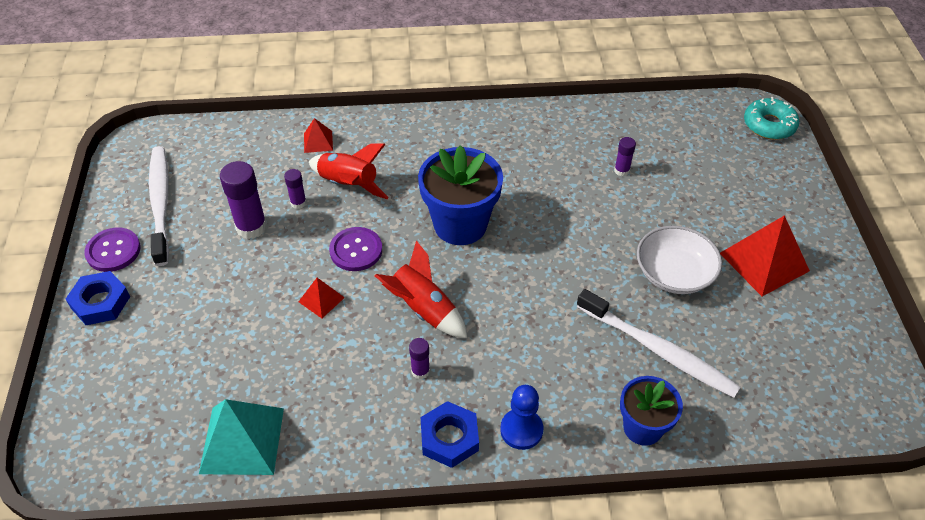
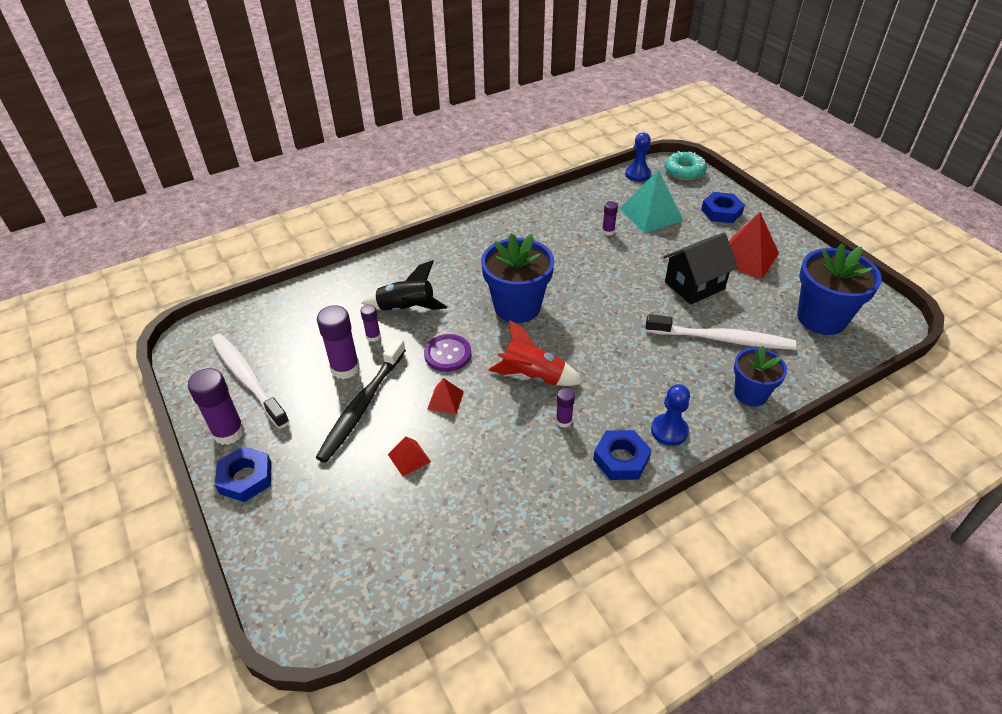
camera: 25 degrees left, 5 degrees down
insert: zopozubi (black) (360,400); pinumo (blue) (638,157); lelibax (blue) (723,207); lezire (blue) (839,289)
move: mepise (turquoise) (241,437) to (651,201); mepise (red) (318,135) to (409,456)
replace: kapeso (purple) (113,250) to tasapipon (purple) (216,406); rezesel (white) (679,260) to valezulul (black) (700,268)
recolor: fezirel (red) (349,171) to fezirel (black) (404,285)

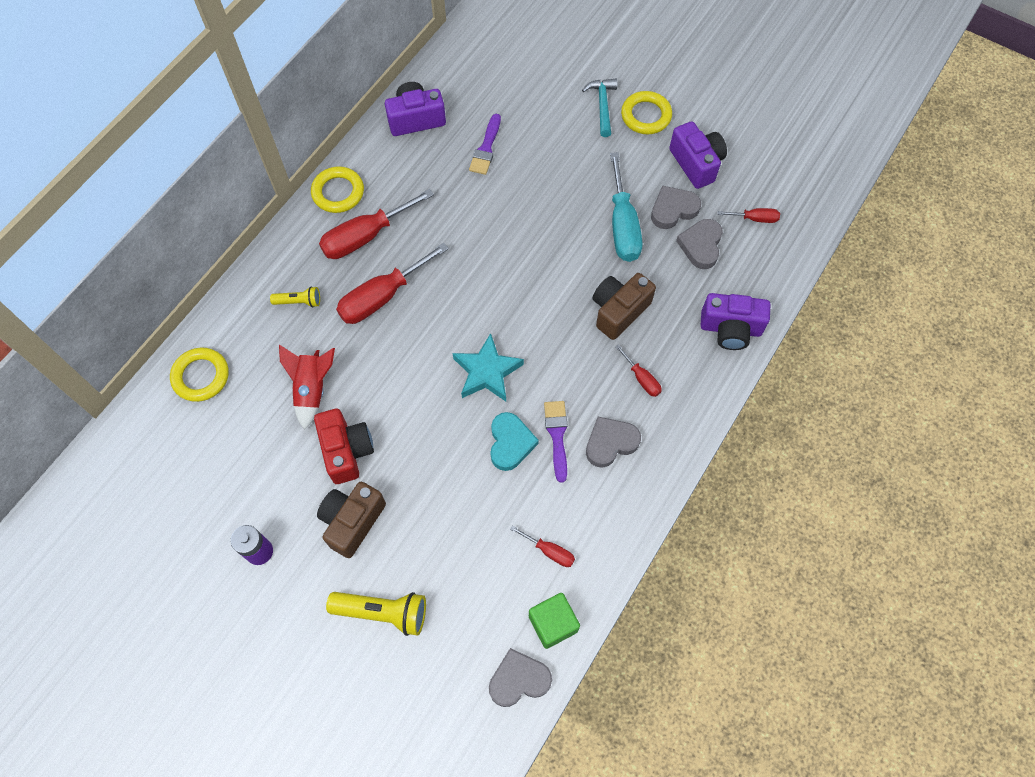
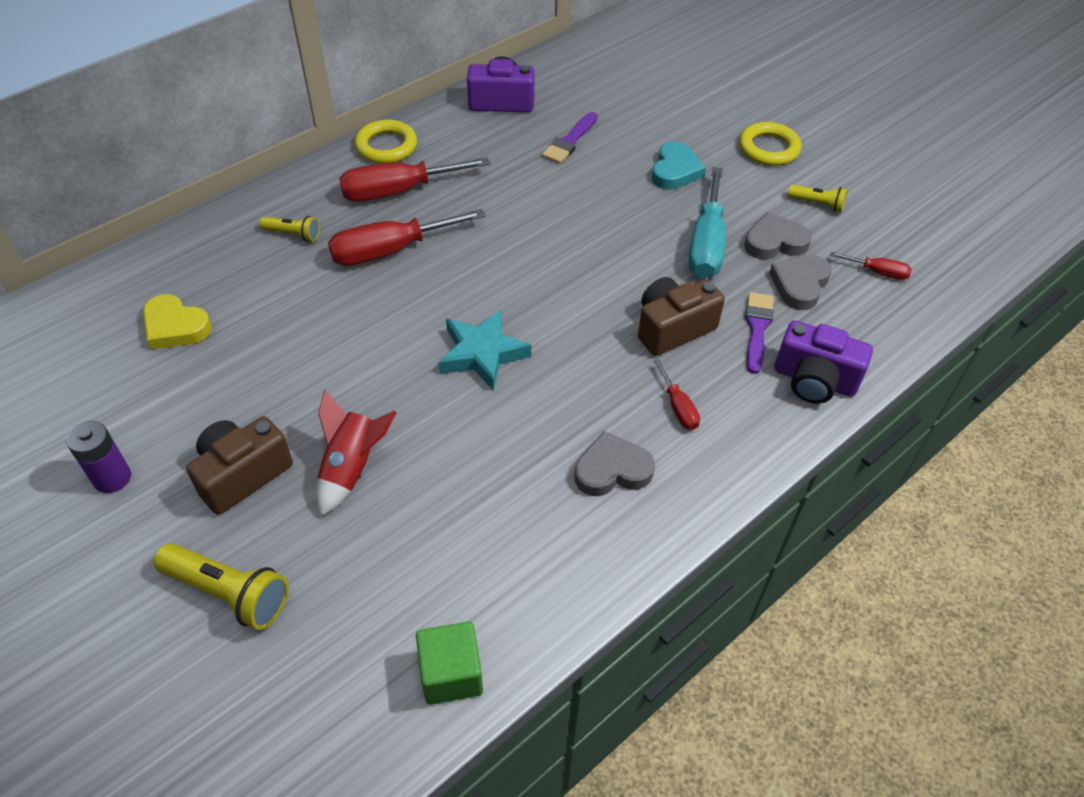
camera: 15 degrees right, 15 degrees down
delete: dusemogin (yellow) (199,375); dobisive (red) (344,446); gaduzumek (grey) (520,677); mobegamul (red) (542,546); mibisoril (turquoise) (599,108)
insert: gaduzumek (yellow) (177,322)
move: fezirel (red) (307,387) to (356,452); gaduzumek (turquoise) (514,441) to (679,165); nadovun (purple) (556,442) to (759,333)
replace: dobisive (purple) (698,155) to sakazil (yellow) (817,198)

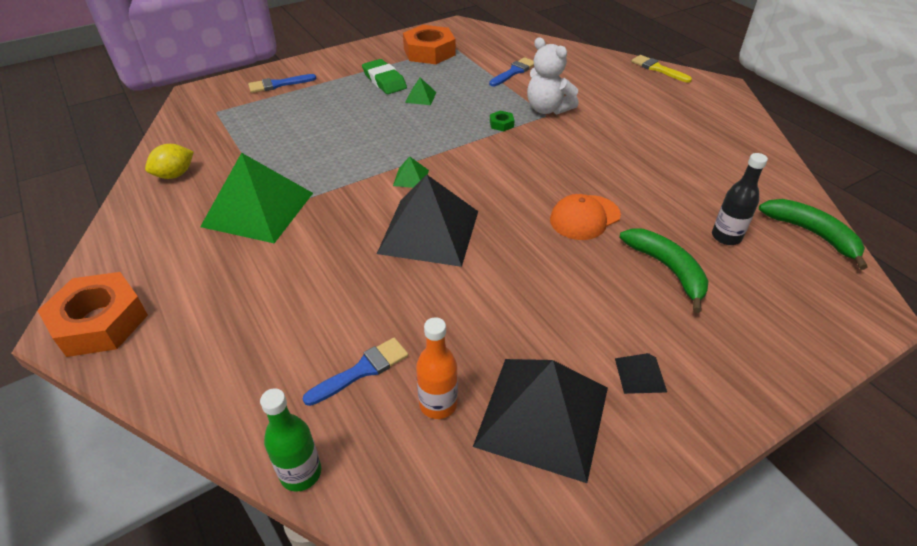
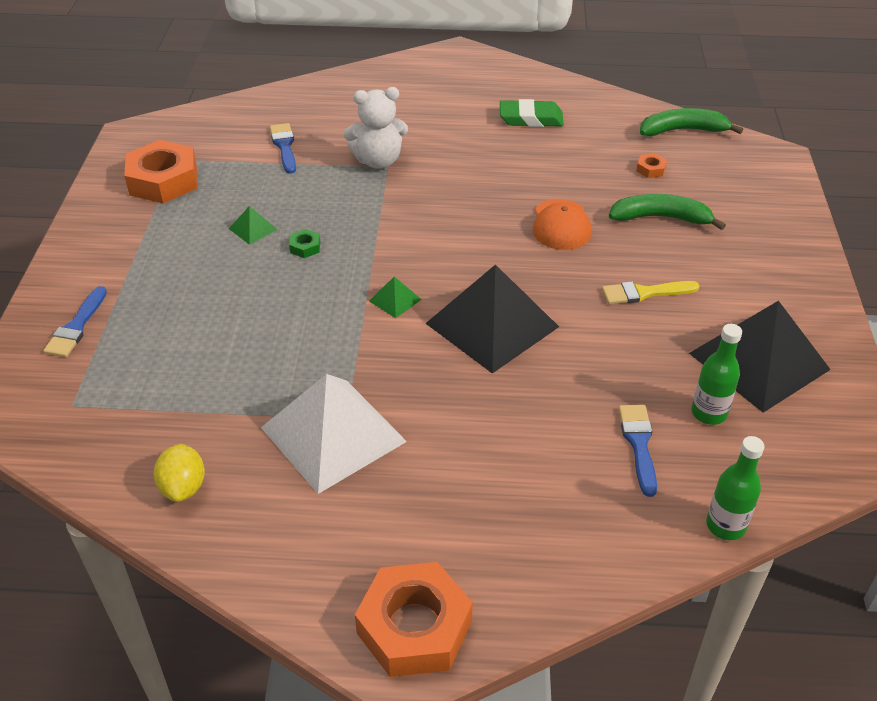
camera: 55 degrees left, 0 degrees up
delete: mepise (black) (641,373)
move: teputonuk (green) (384,76) to (532,113); lelibax (green) (502,121) to (304,243); nadovun (yellow) (661,69) to (650,292)
replace: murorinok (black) (740,199) to lelibax (orange) (651,165)
recolor: mepise (green) (256,198) to mepise (white) (334,434); murorinok (orange) (437,368) to murorinok (green) (716,374)

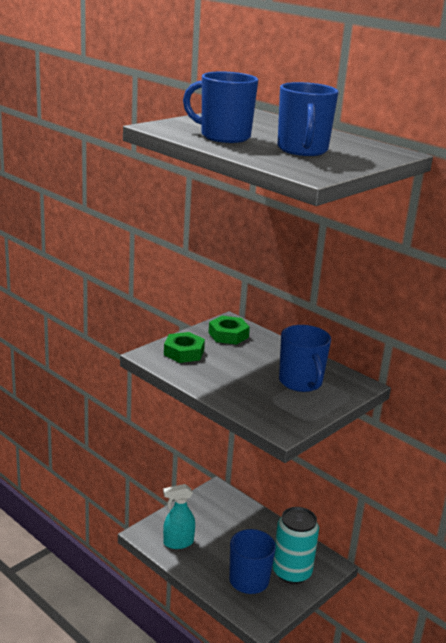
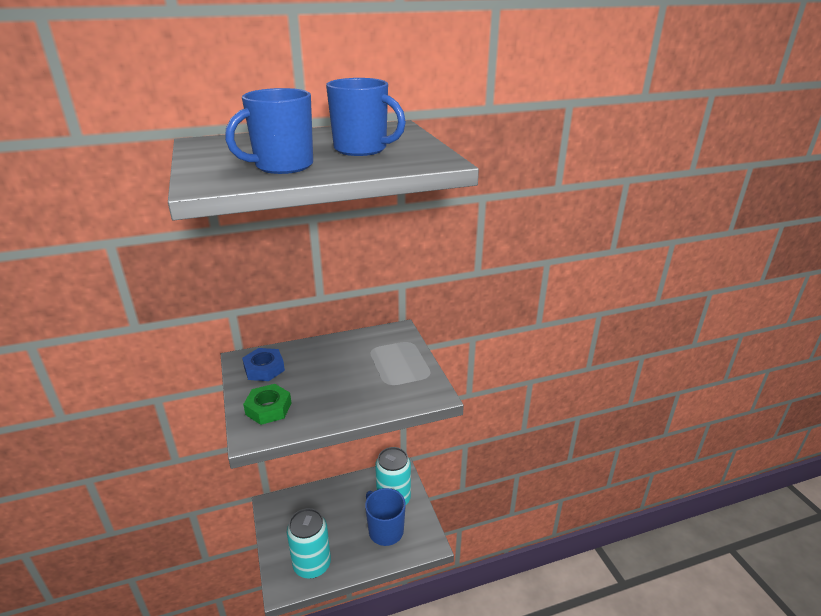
camera: 60 degrees left, 5 degrees up
delete: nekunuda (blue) (305,358)
replace: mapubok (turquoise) (179,516) to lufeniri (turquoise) (309,543)
recolor: lelibax (green) (229,330) to lelibax (blue) (263,364)

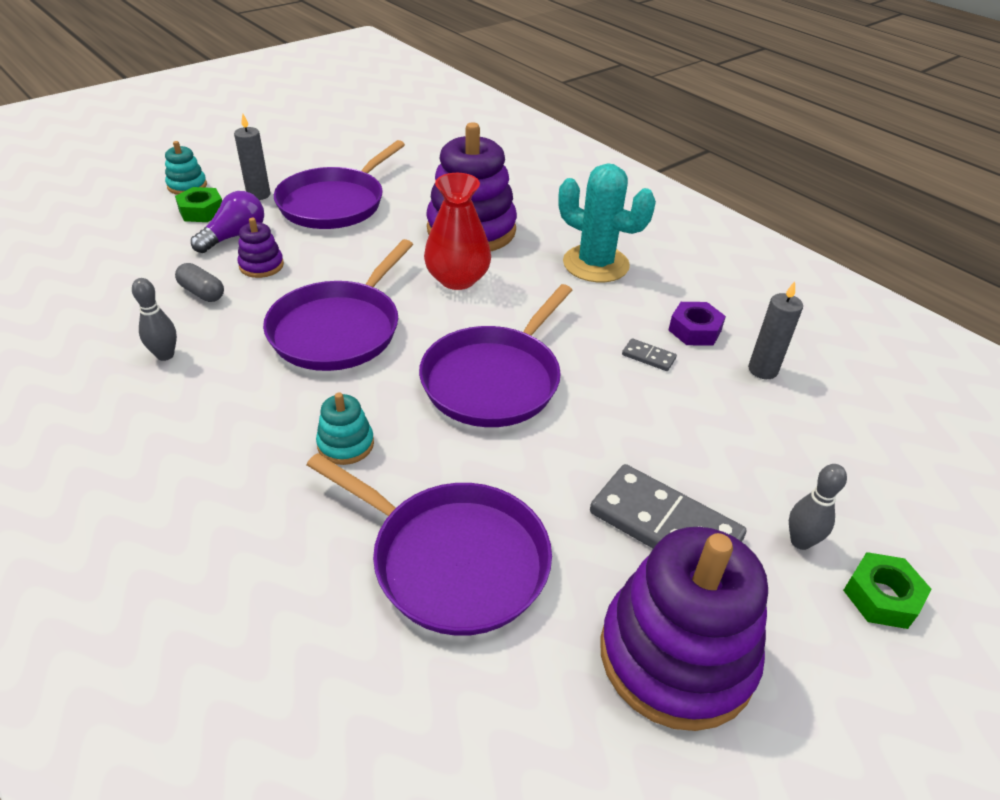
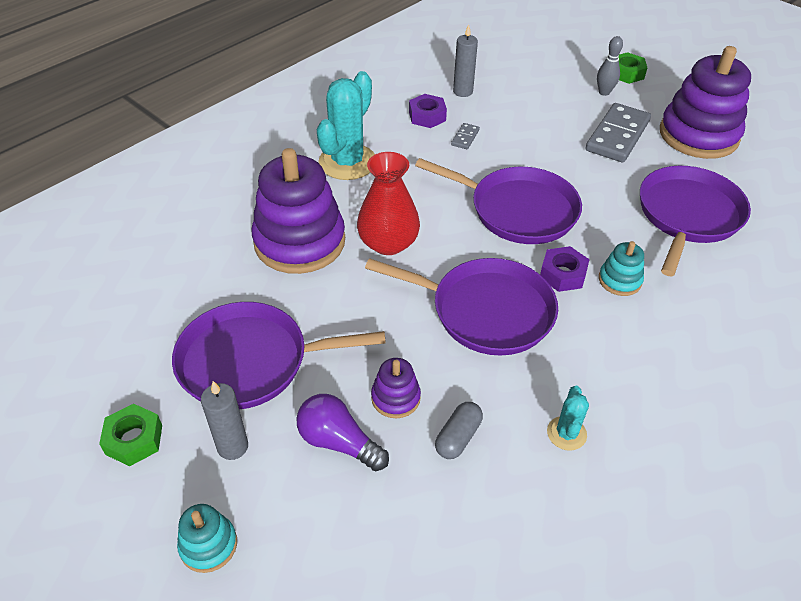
camera: 95 degrees left, 5 degrees up
insert: lelibax (purple) (565,269)
move: lelibax (green) (198,204) to (130,435)
replace: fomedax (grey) (154,319) to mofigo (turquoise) (568,418)
rotate: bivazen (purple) (339,184) = (279,355) 150 degrees clockwise

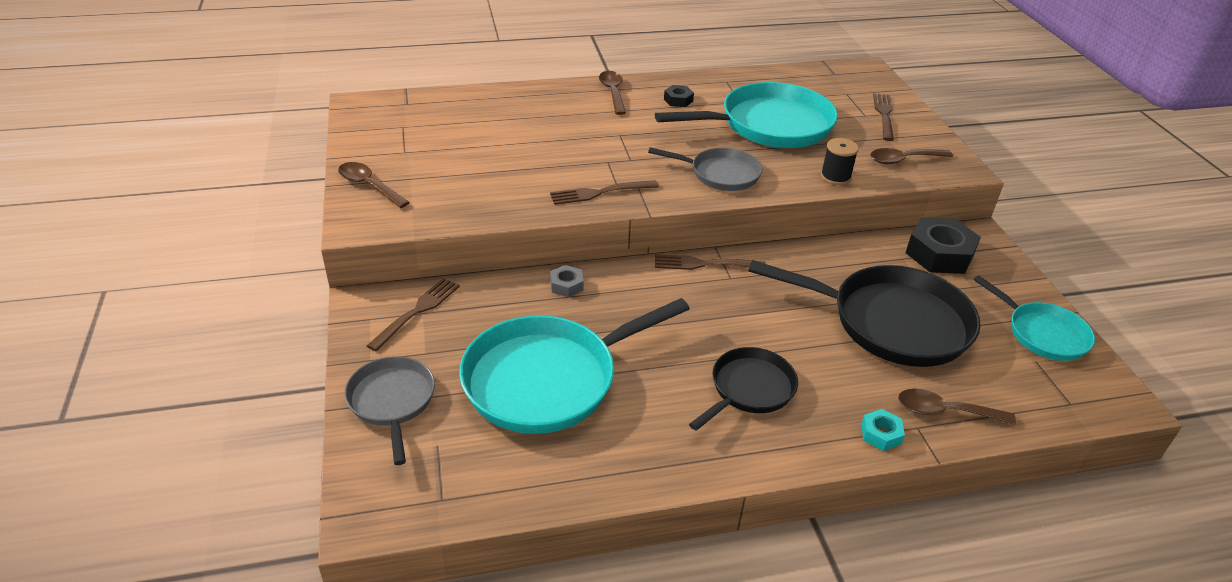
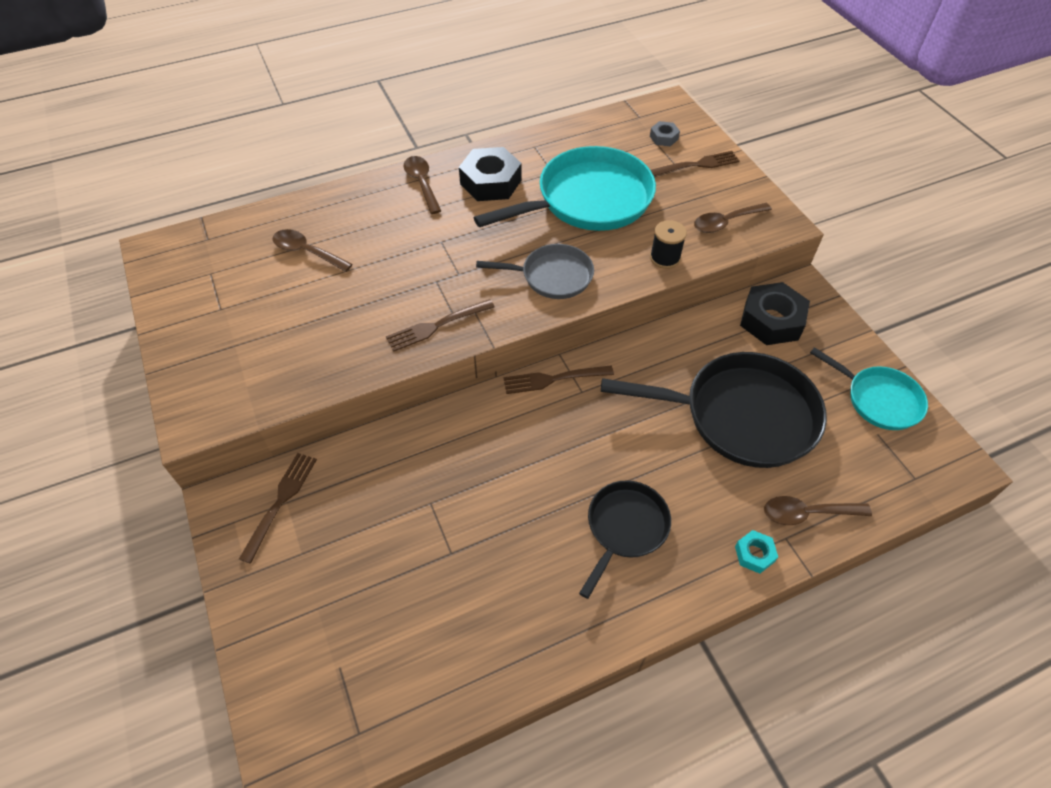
camera: 10 degrees left, 15 degrees up
delete: bivazen (grey) (389,410); bivazen (turquoise) (574,366)
move: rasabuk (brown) (374,185) to (312,250); lelibax (grey) (567,281) to (665,133)
rotate: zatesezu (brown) (883,117) = (695,163) 75 degrees clockwise
resize: lelibax (black) (679,96) = (490,174) x2.03

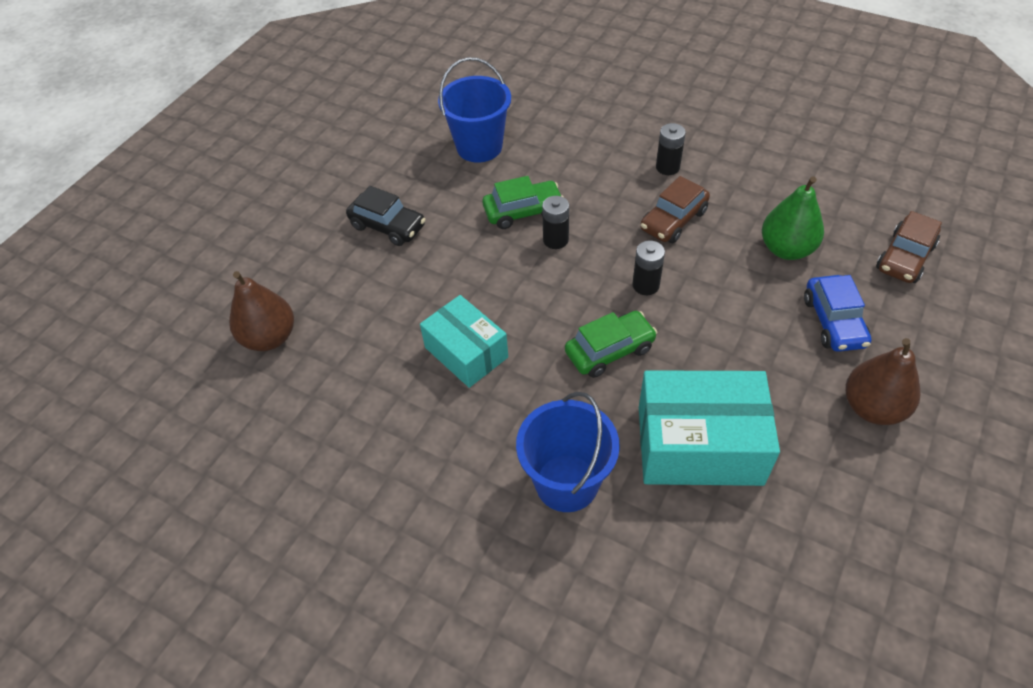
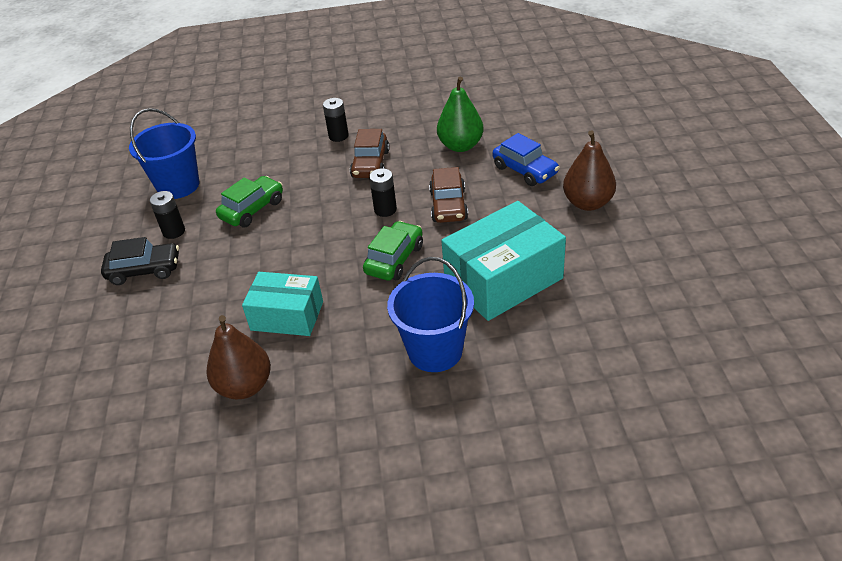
camera: 35 degrees left, 10 degrees down
move: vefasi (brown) (261,311) to (238,357); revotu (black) (555,222) to (167,215); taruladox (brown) (909,247) to (448,195)

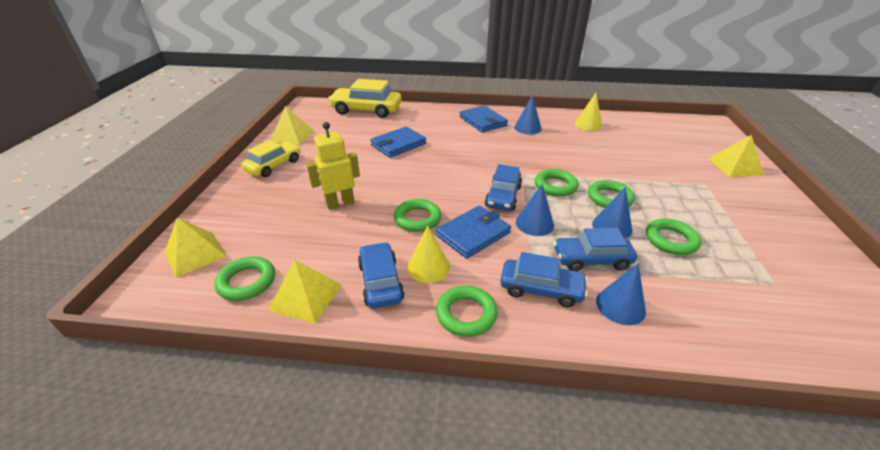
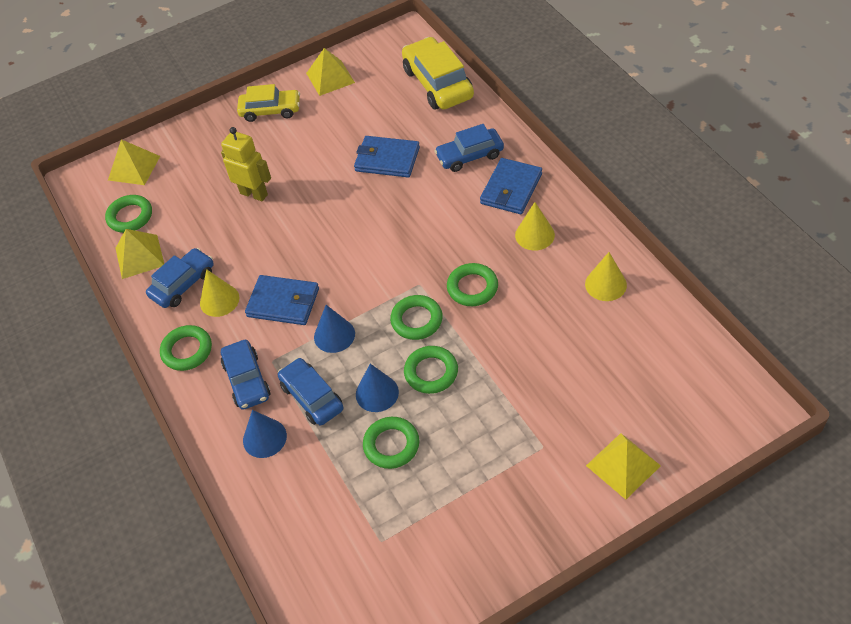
camera: 60 degrees right, 15 degrees up
move: dusemogin (green) (417,215) to (472,284); taruladox (blue) (503,187) to (469,148)
recolor: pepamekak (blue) (528,114) to pepamekak (yellow) (535,226)

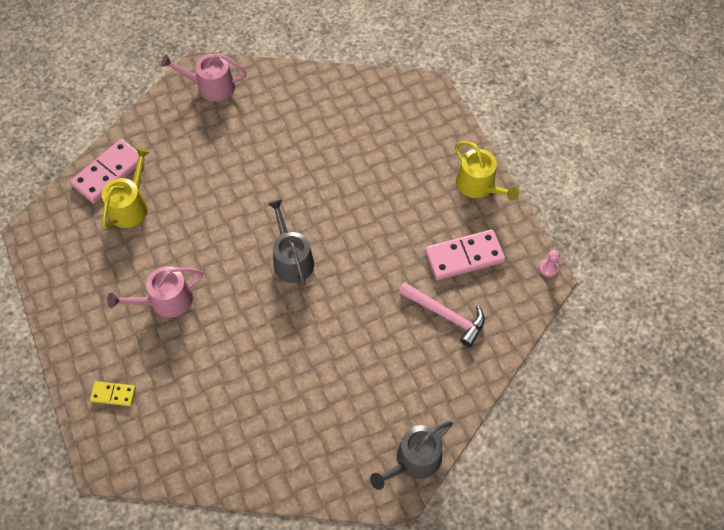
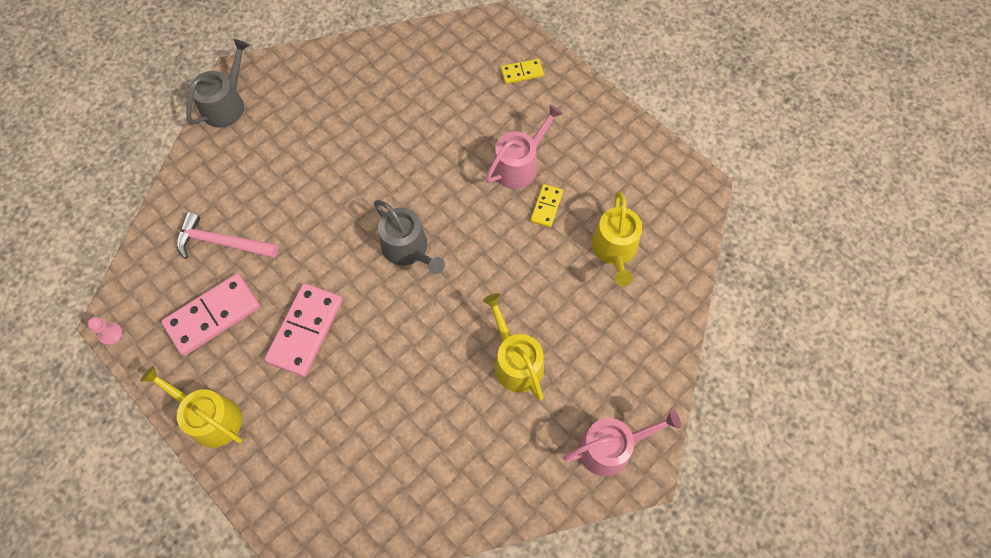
camera: 160 degrees right, 5 degrees up
insert: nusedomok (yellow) (513,346); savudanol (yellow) (547,205)
move: savudanol (pink) (107,171) to (303,330)

